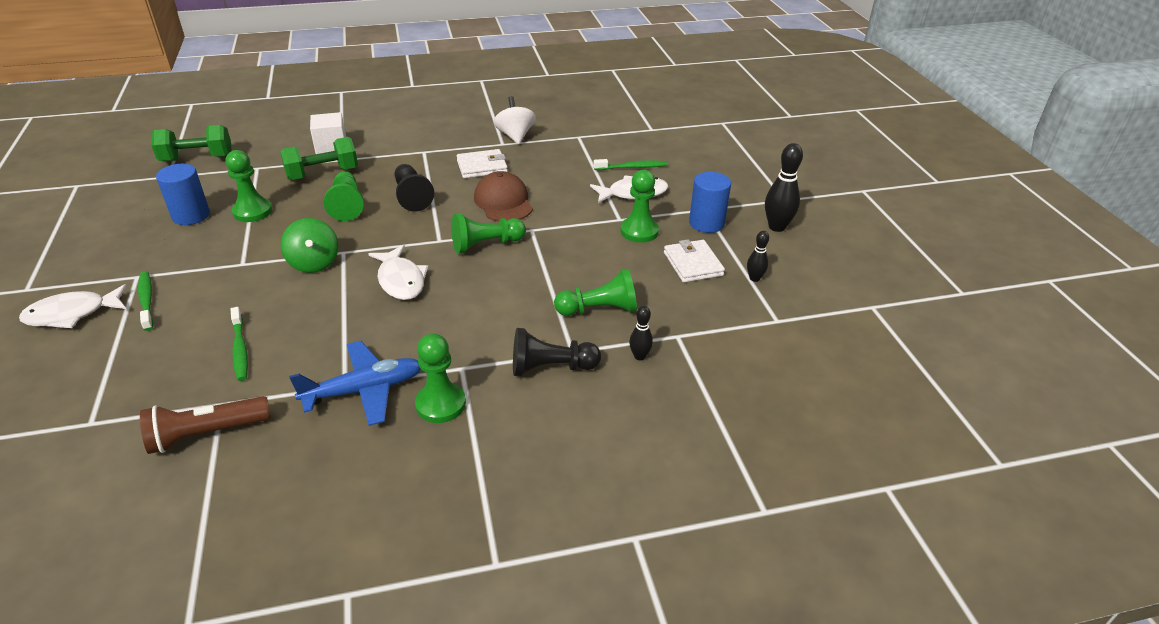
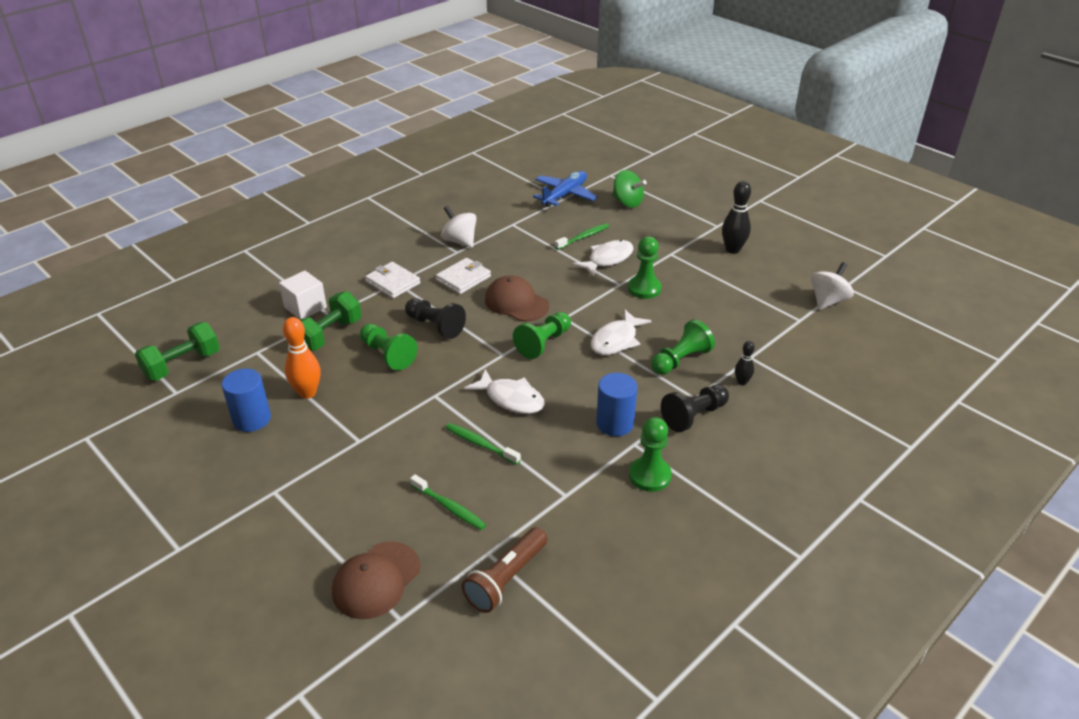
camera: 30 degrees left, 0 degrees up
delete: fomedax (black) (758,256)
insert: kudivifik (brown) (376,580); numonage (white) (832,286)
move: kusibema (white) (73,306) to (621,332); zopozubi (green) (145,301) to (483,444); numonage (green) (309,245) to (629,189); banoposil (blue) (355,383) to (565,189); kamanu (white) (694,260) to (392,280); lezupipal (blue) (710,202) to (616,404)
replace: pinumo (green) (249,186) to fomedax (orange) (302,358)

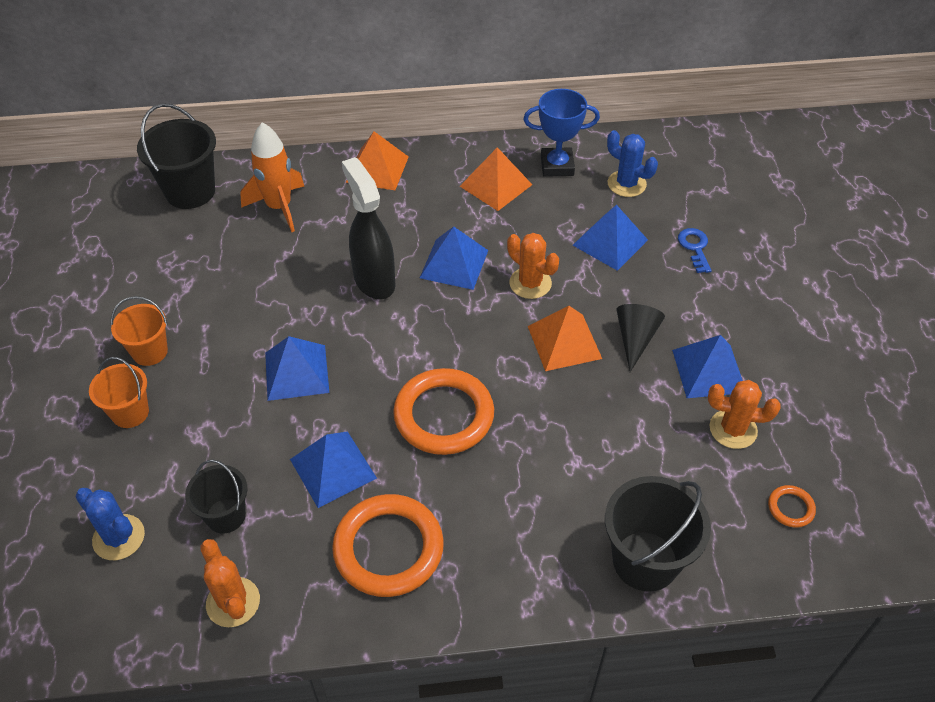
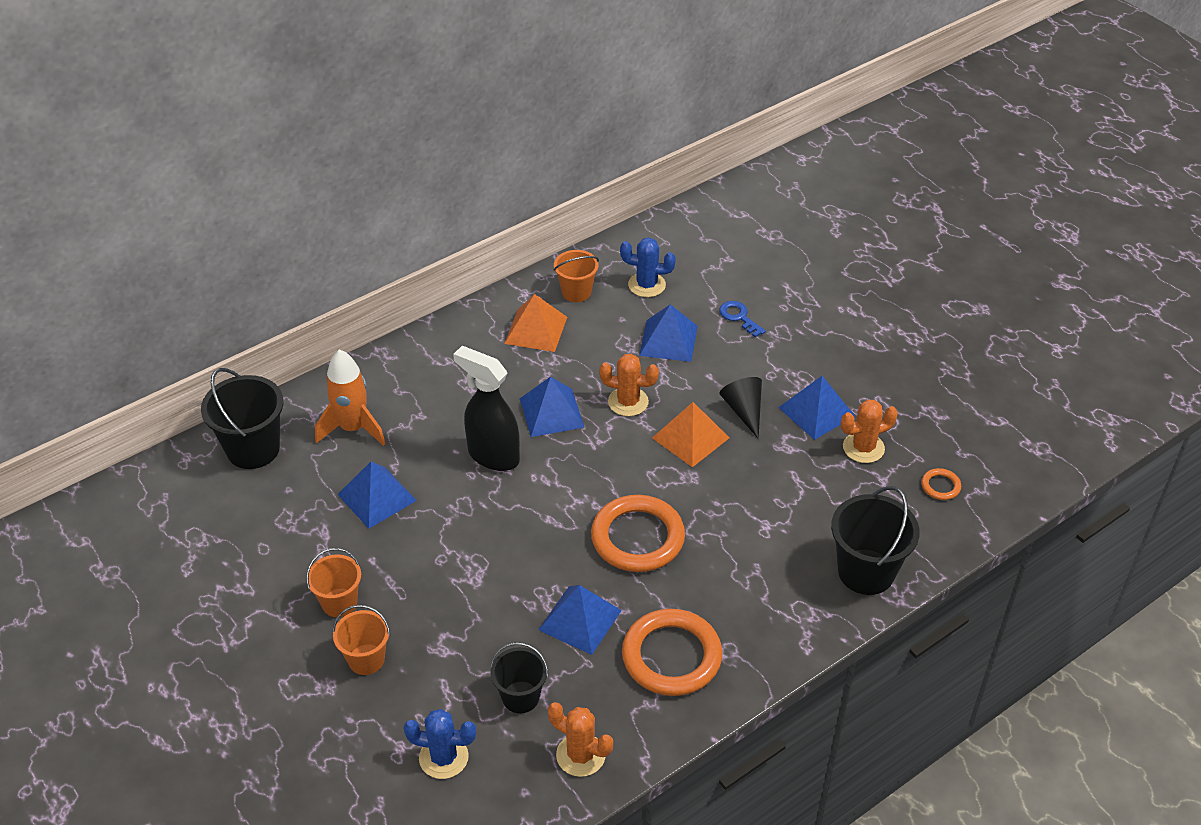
camera: 30 degrees left, 5 degrees down
delete: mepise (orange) (377,160)
move: mepise (blue) (297,368) to (377,495)
replace: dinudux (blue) (562,133) to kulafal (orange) (576,276)

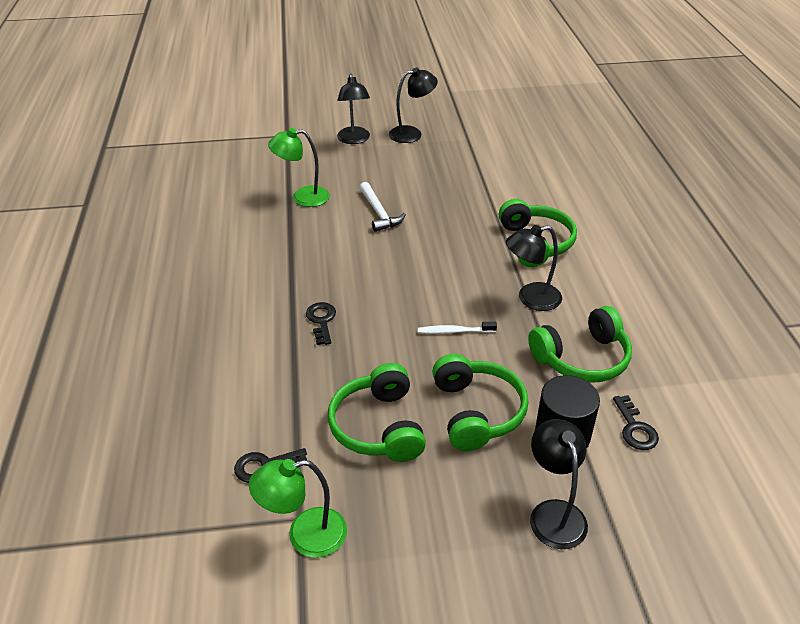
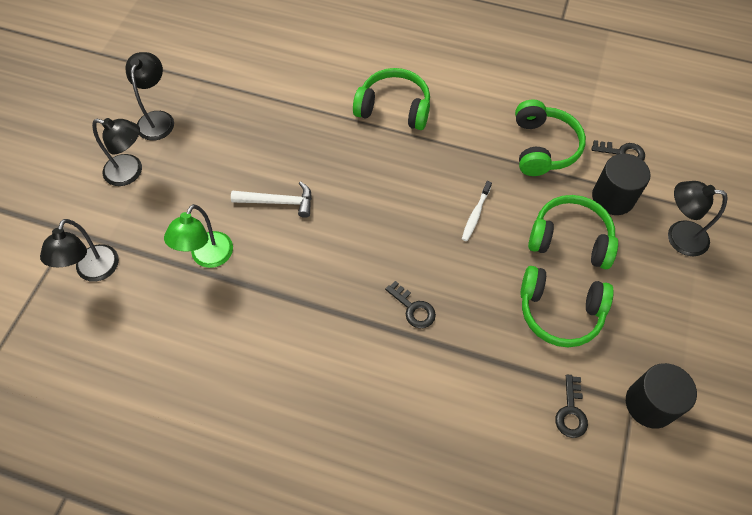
camera: 65 degrees left, 20 degrees up
move: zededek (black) (534,268) to (79,250)
replace: zededek (green) (298,508) to lezupipal (black) (661,396)
rotate: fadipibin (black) (321,323) = (410,304) 150 degrees counterclockwise

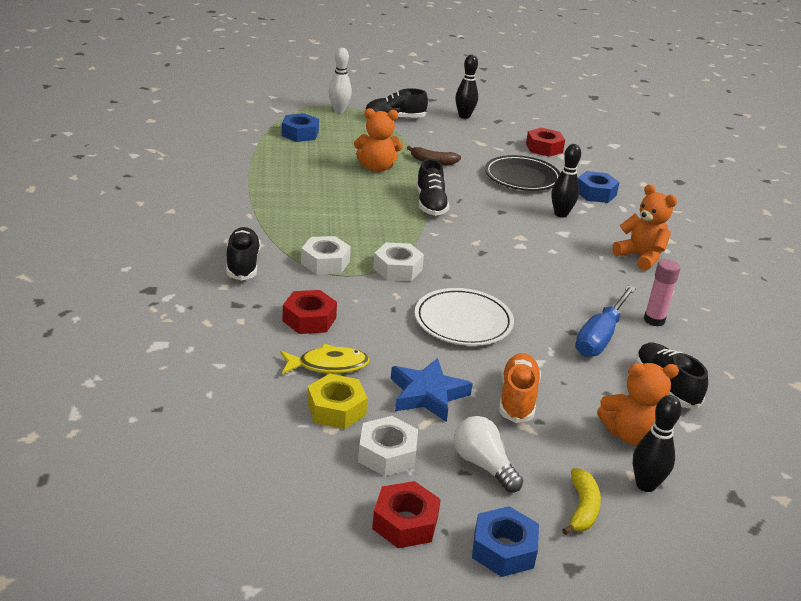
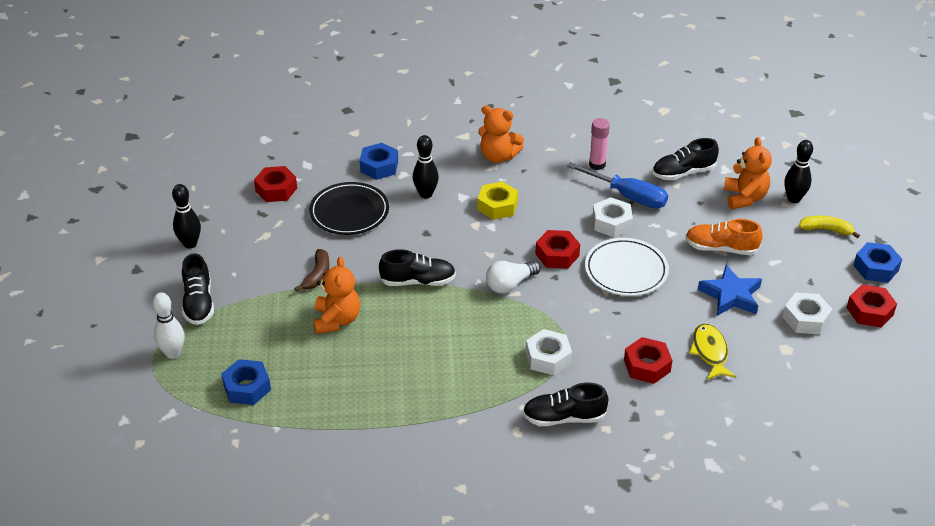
camera: 85 degrees left, 10 degrees up
insert: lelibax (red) (557,249)
move: lelibax (yellow) (337,401) to (498,200); lelibax (white) (398,261) to (612,217); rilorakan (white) (488,454) to (513,277)
rotate: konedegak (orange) (644,227) = (501,134) 120 degrees counterclockwise

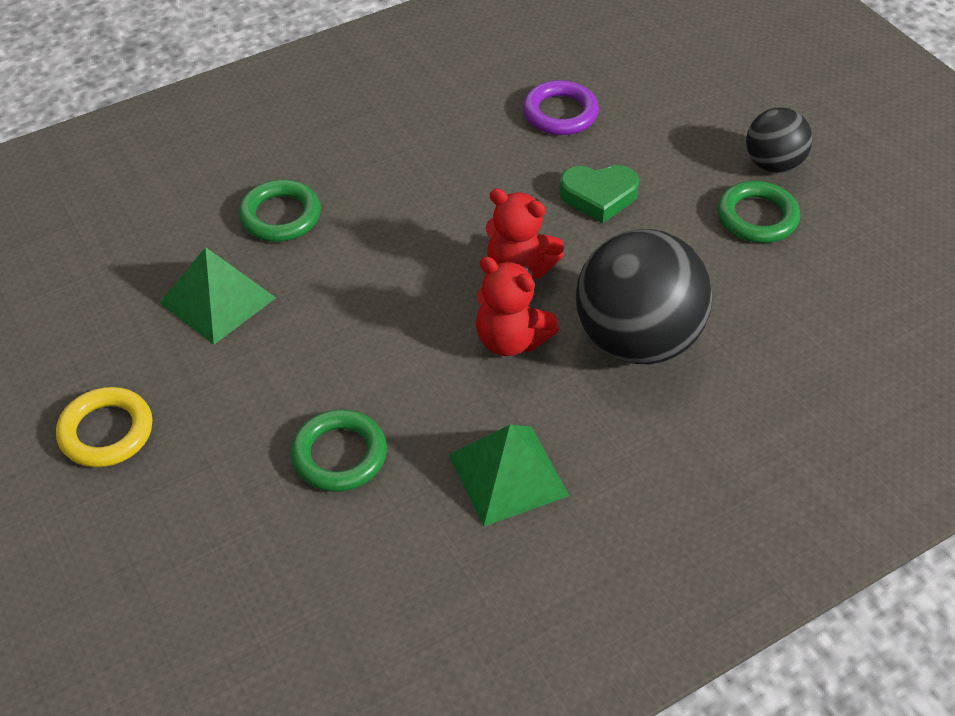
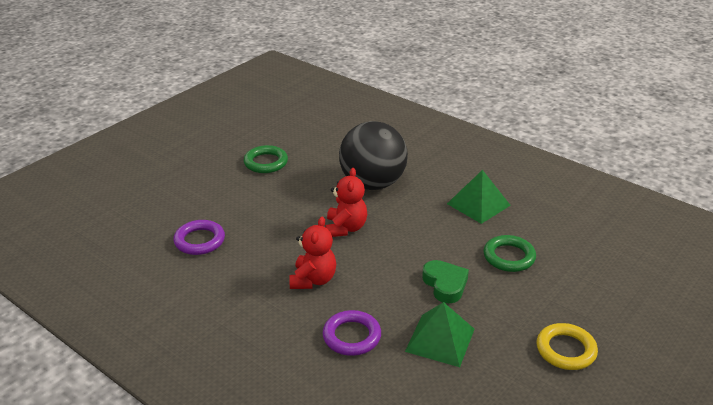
camera: 110 degrees left, 15 degrees down
delete: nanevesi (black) (779,140)
move: konedegak (red) (517,306) to (312,253); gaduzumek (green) (599,194) to (445,281)
recolor: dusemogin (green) (279,211) to dusemogin (purple) (351,333)

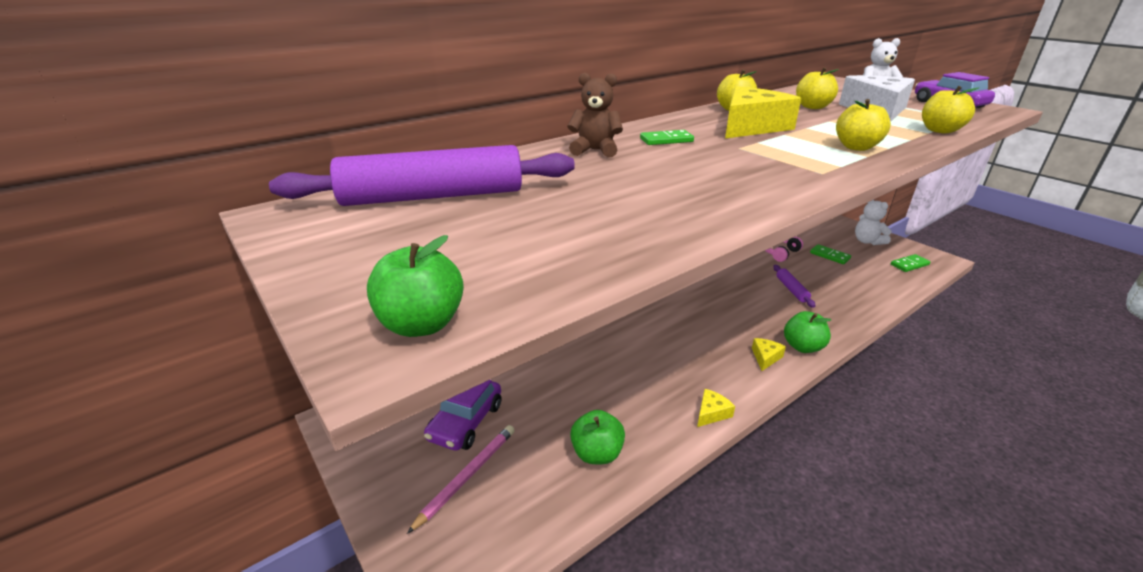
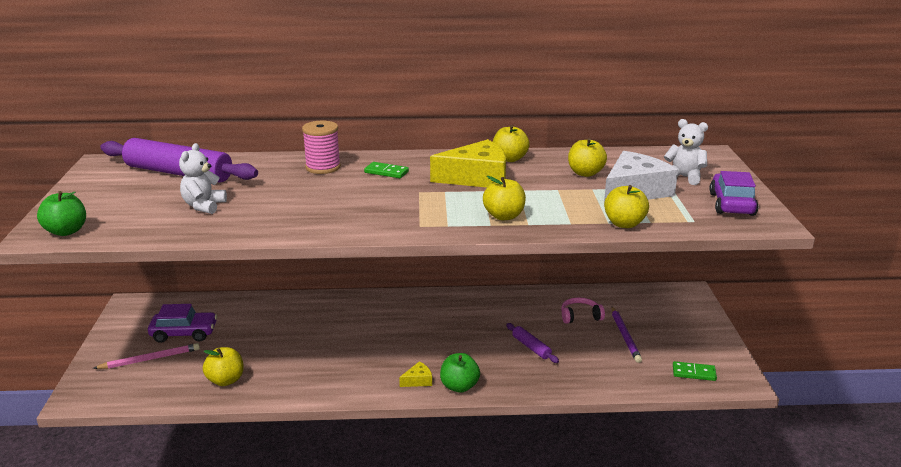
camera: 35 degrees right, 5 degrees down
delete: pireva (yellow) (716,408)
move: konedegak (white) (873,222) to (203,178)
replace: konedegak (brown) (595,115) to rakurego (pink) (321,147); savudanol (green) (830,254) to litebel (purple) (626,335)
recolor: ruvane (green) (597,437) to ruvane (yellow) (223,366)
rotate: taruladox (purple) (463,415) = (182,323) 150 degrees counterclockwise; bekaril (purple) (794,286) = (532,343) 60 degrees counterclockwise

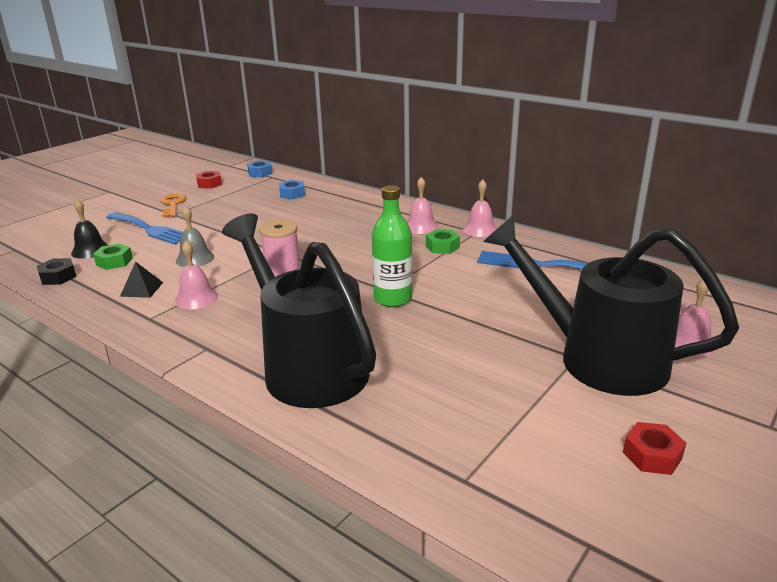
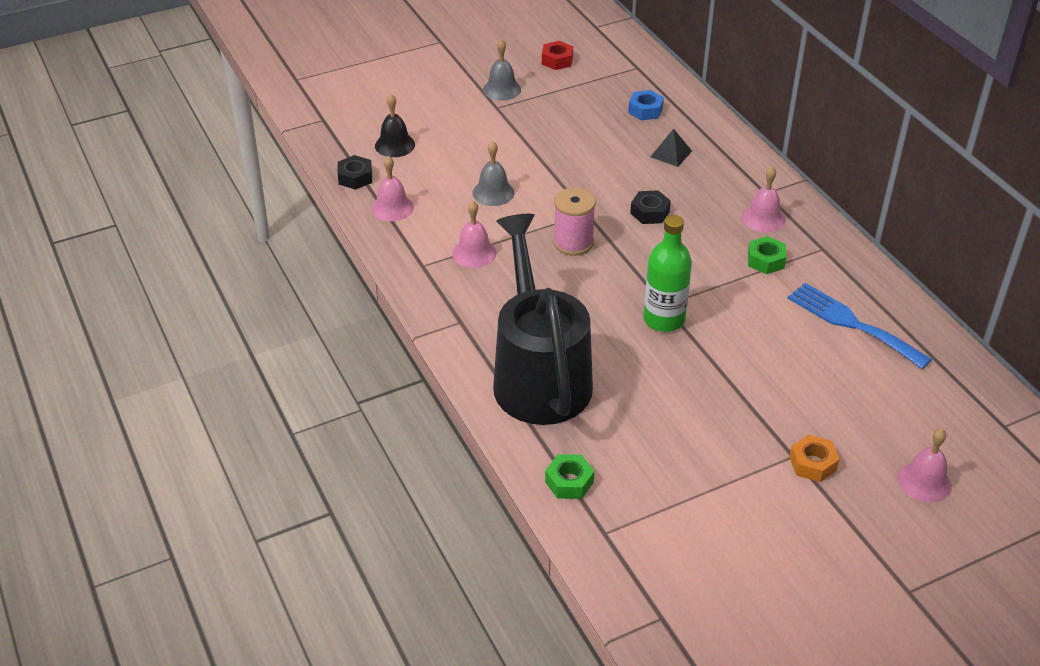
camera: 25 degrees right, 15 degrees up
delete: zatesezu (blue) (144,228); lelibax (blue) (259,169); lelibax (red) (654,448)
insert: lelibax (black) (650,207)
move: lelibax (green) (113,256) to (569,476); mepise (black) (141,280) to (671,148); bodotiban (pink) (480,208) to (392,188)
replace: fadipibin (orange) (173,205) to bodotiban (grey) (502,69); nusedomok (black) (611,305) to lelibax (orange) (814,458)

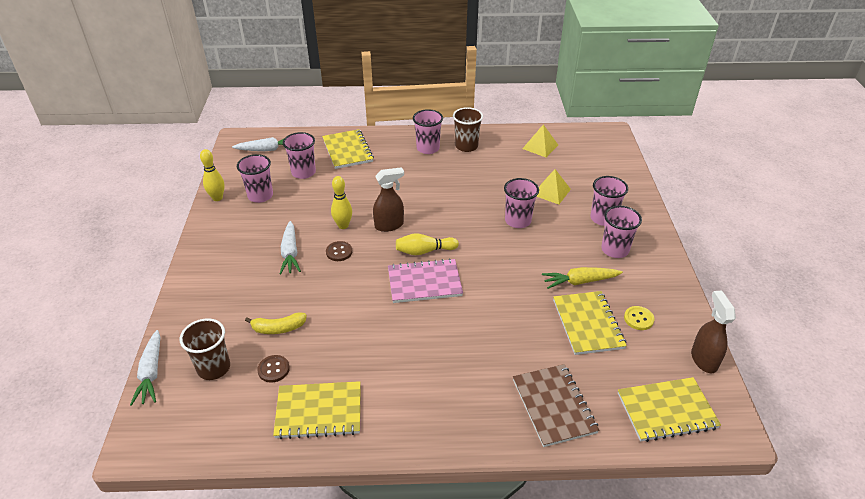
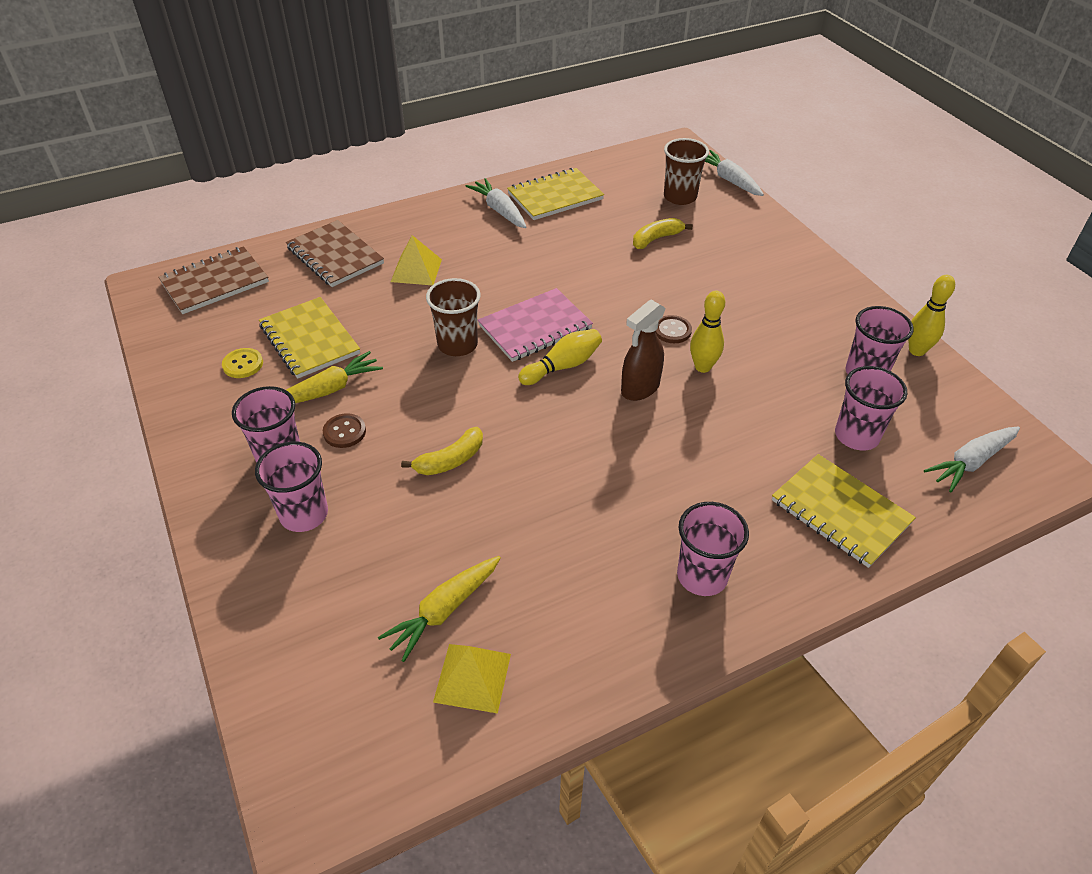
camera: 155 degrees right, 5 degrees up
delete: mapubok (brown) (713,331)
insert: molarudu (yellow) (439,609)
move: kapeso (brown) (273,369) to (344,430); molarudu (white) (290,247) to (496,203); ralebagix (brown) (468,129) to (453,317); mepise (yellow) (554,186) to (416,260)
replace: ralebagix (pink) (521,203) to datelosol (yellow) (442,451)
recolor: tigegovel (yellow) (669,409) to tigegovel (brown) (213,280)

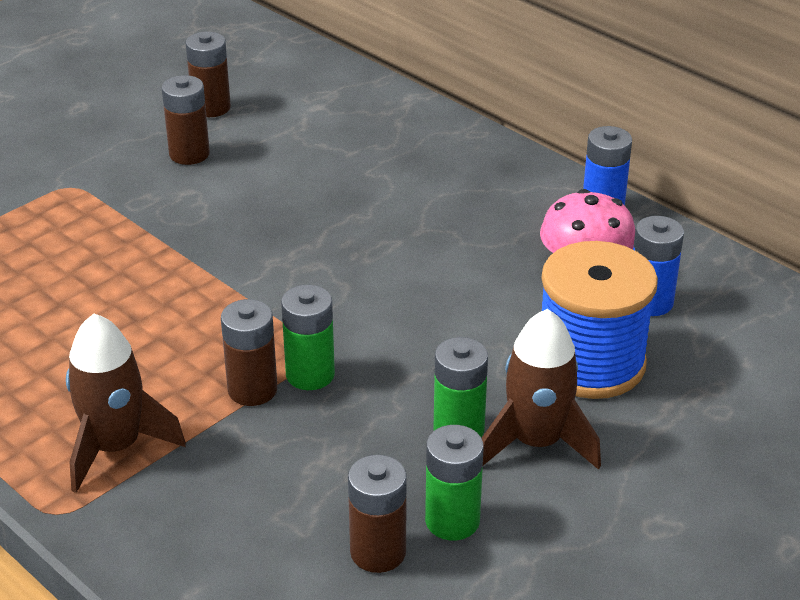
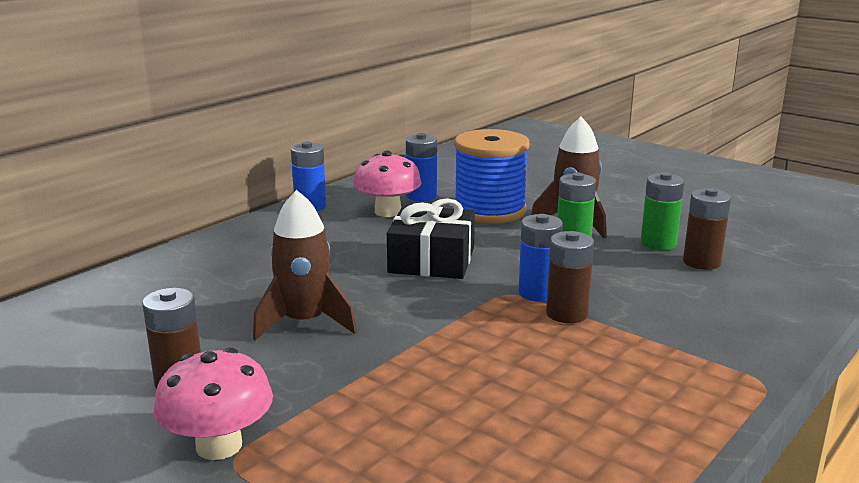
camera: 95 degrees left, 15 degrees down
delete: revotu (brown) (208,74)
insert: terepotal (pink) (213,404); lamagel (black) (431,238)
move: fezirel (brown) (126,403) to (305,265)
recolor: revotu (green) (308,337) to revotu (blue) (541,258)

